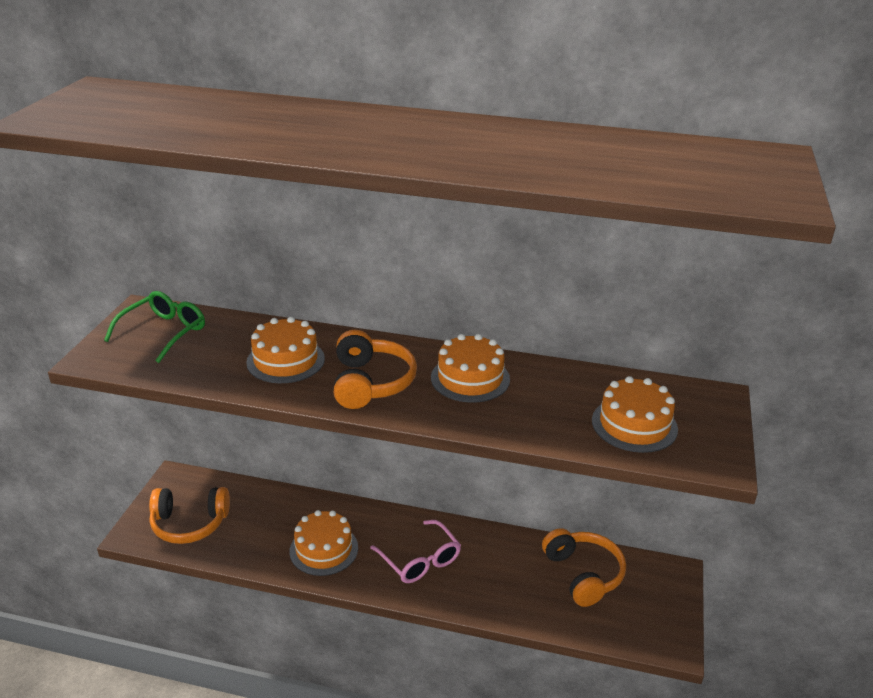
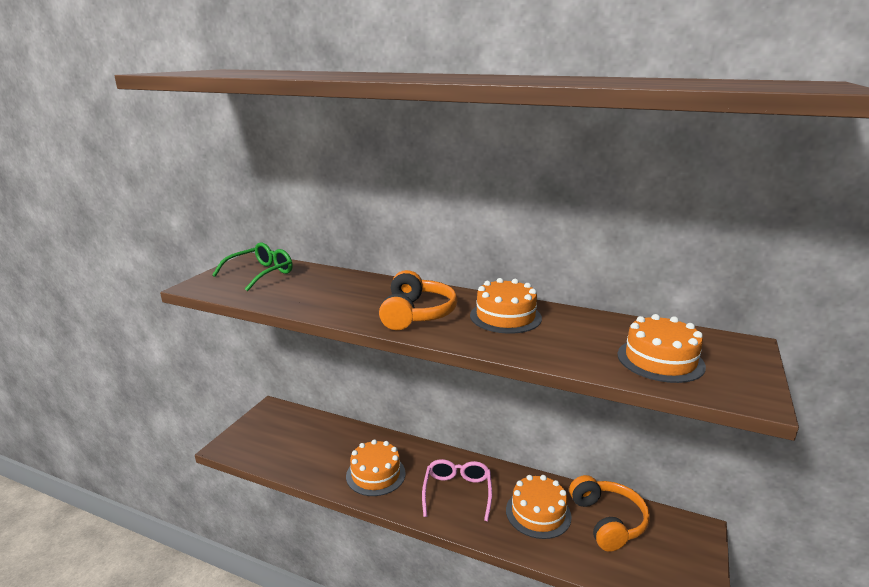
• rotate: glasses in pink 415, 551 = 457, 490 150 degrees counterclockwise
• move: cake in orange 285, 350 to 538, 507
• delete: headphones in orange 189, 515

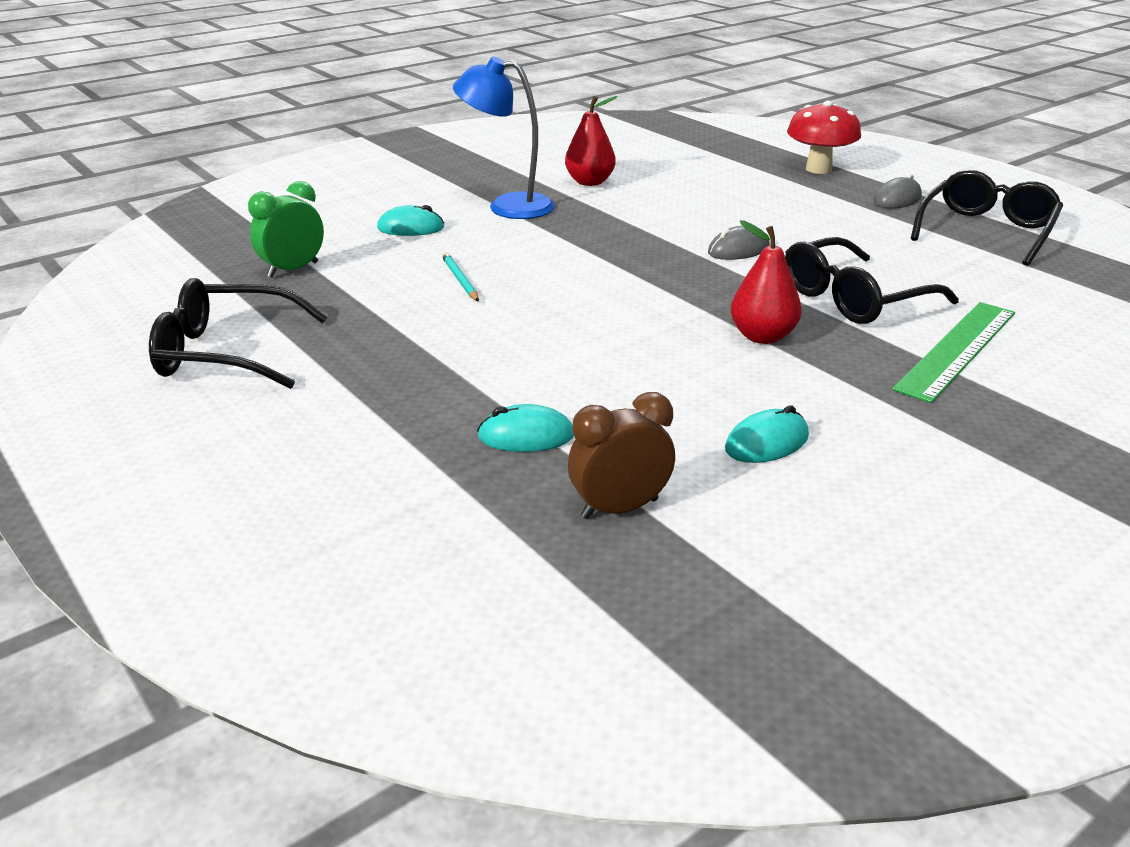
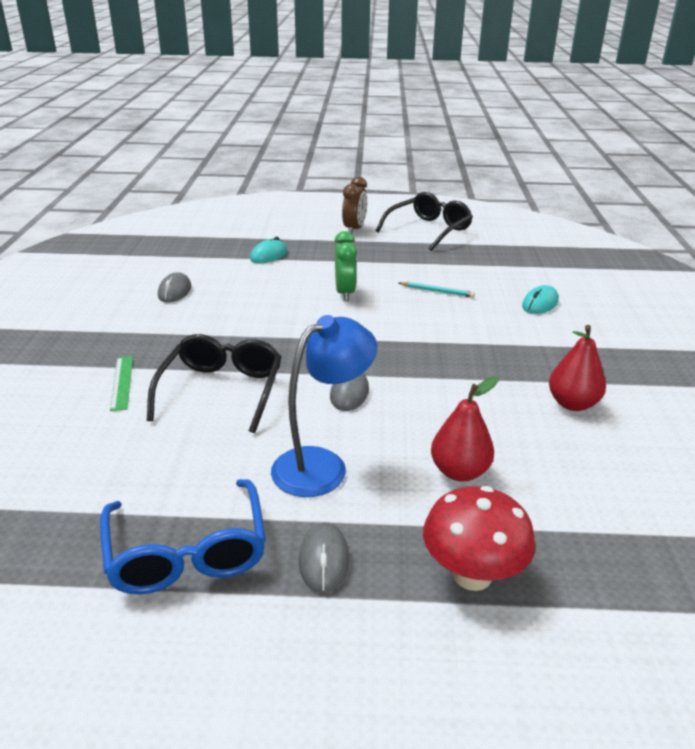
• recolor: glasses in black 987, 218 to glasses in blue 183, 537
• resize: ruler in green 953, 352 = 121, 383 x0.56
• recolor: mouse in turquoise 767, 434 to mouse in grey 174, 287
• move: lamp in blue 504, 138 to 324, 406
• move: clock in green 286, 229 to 345, 266
• move: clock in brown 621, 455 to 354, 205
• move: pear in red 766, 282 to 465, 428

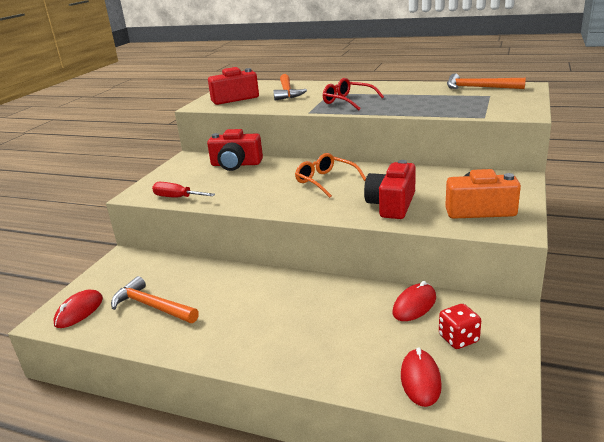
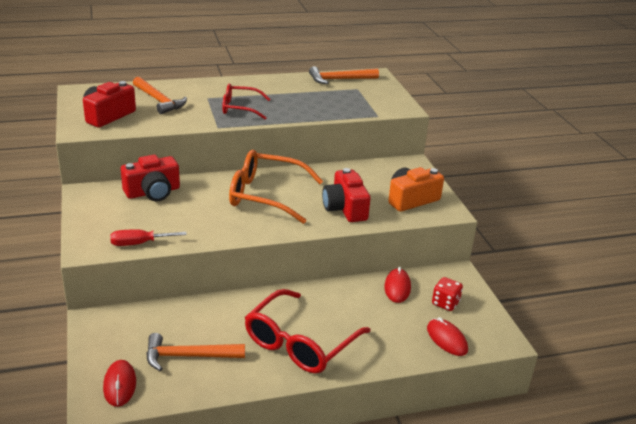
• resize: glasses in orange 330, 175 = 276, 187 x1.64
• insert: glasses in red 308, 331

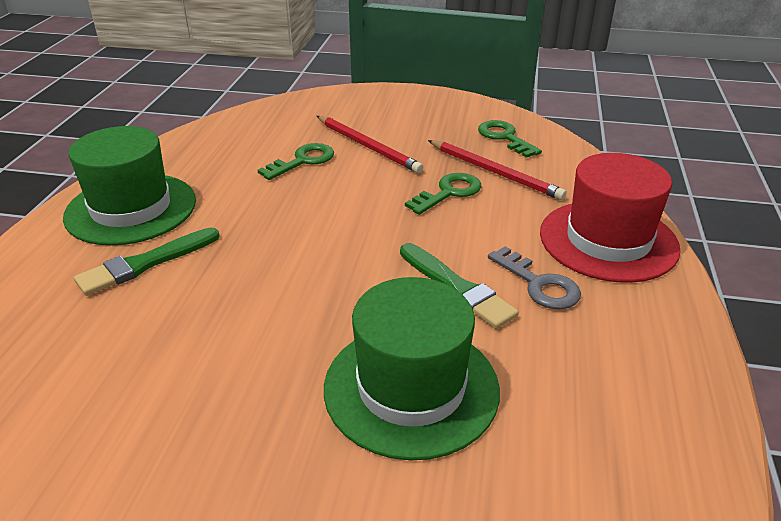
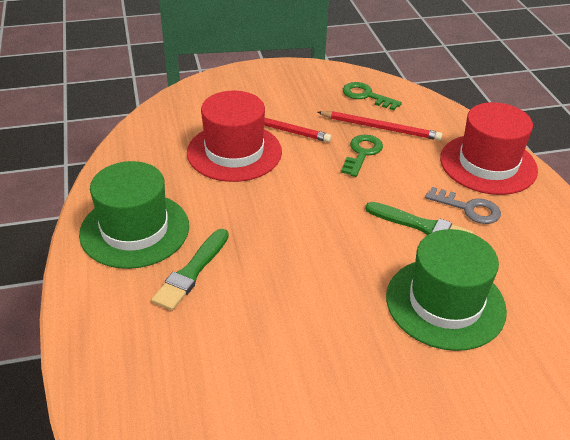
• replace: key in green 295, 161 to hat in red 234, 136

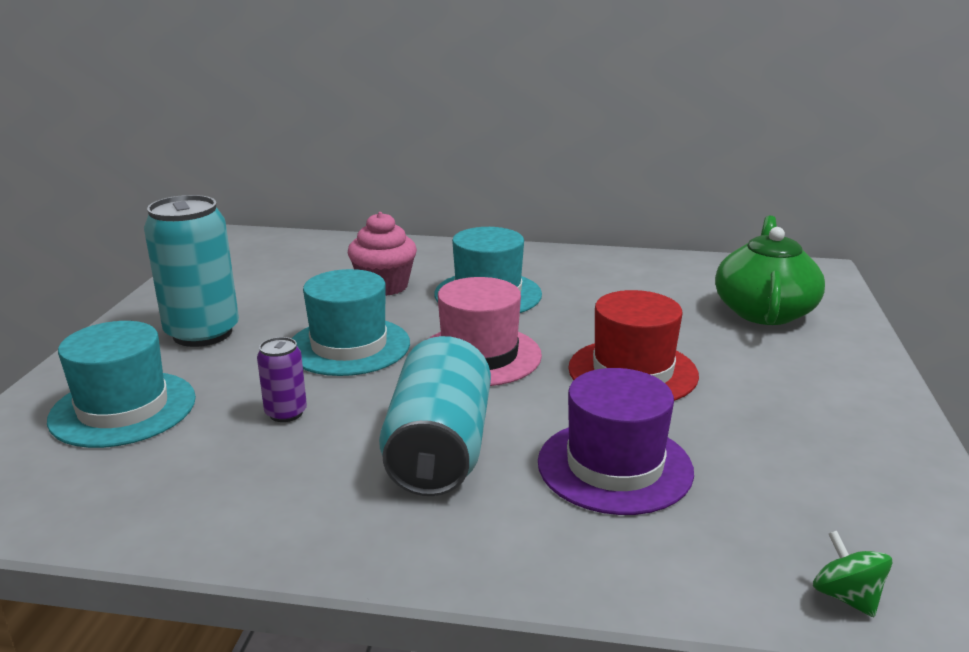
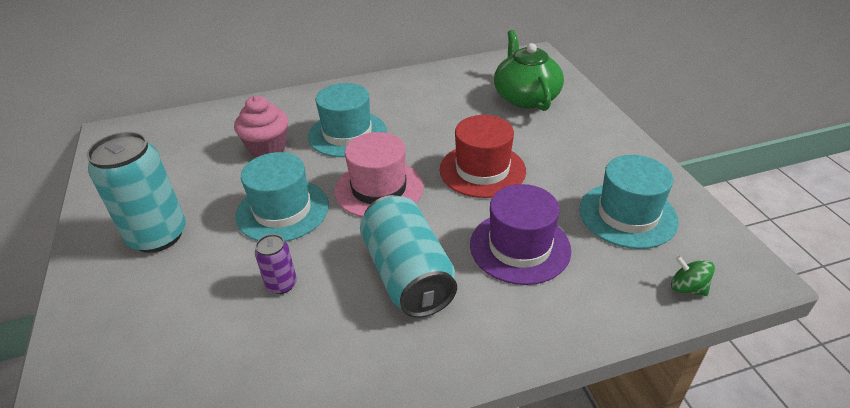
• move: hat in turquoise 121, 384 to 629, 202

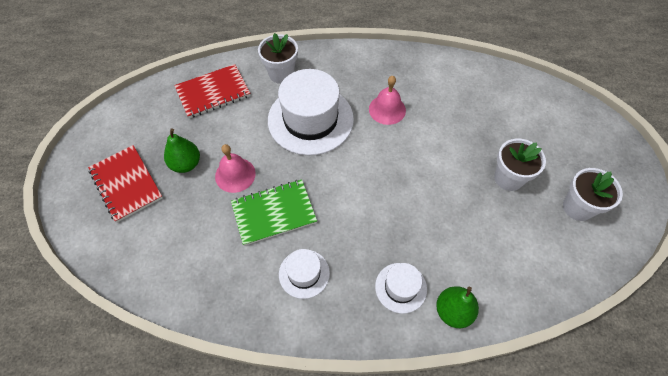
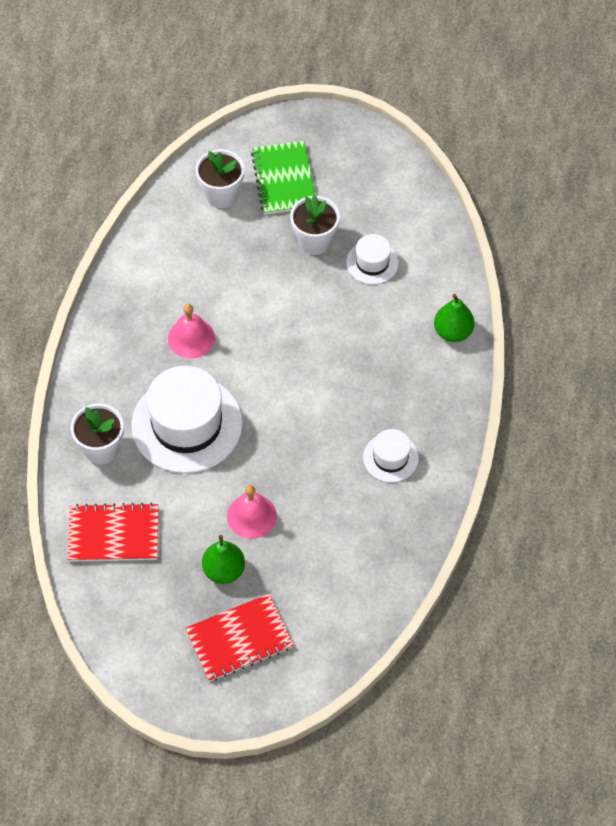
• rotate: notebook in red 212, 91 = 113, 532 75 degrees counterclockwise
• move: flower pot in white 593, 194 to 219, 178
• move: notebook in green 274, 212 to 283, 178
• move: hat in white 401, 288 to 372, 259

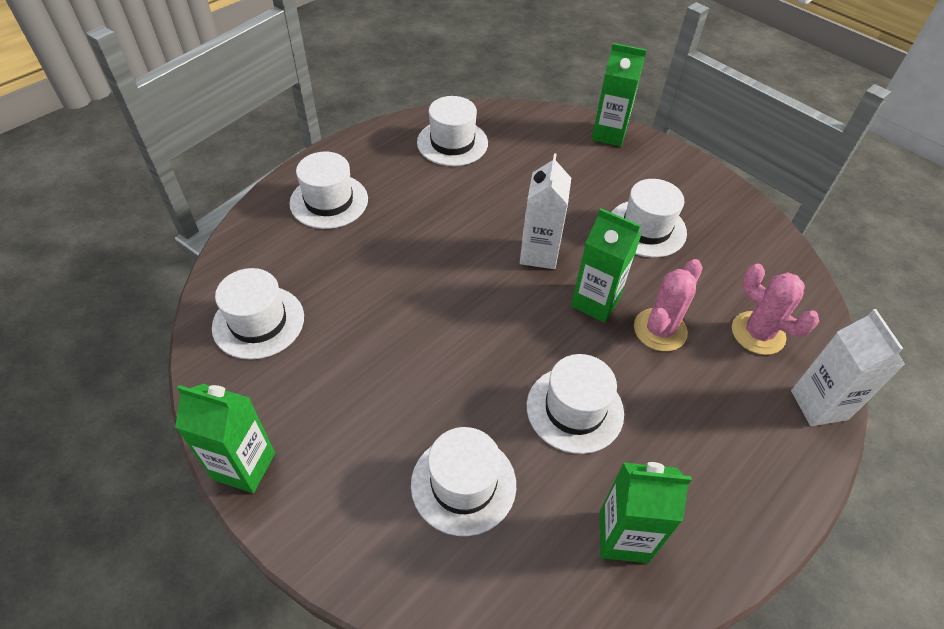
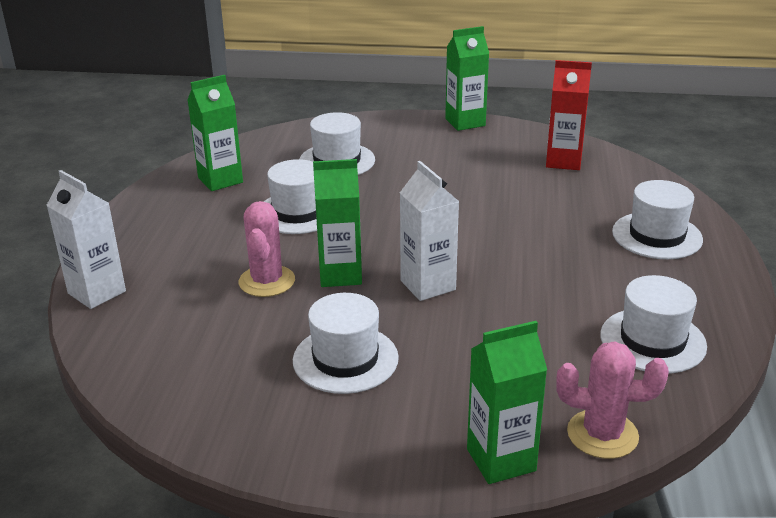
• replace: hat in white 258, 314 to carton in red 569, 115
• move: cactus in pink 775, 309 to 612, 400

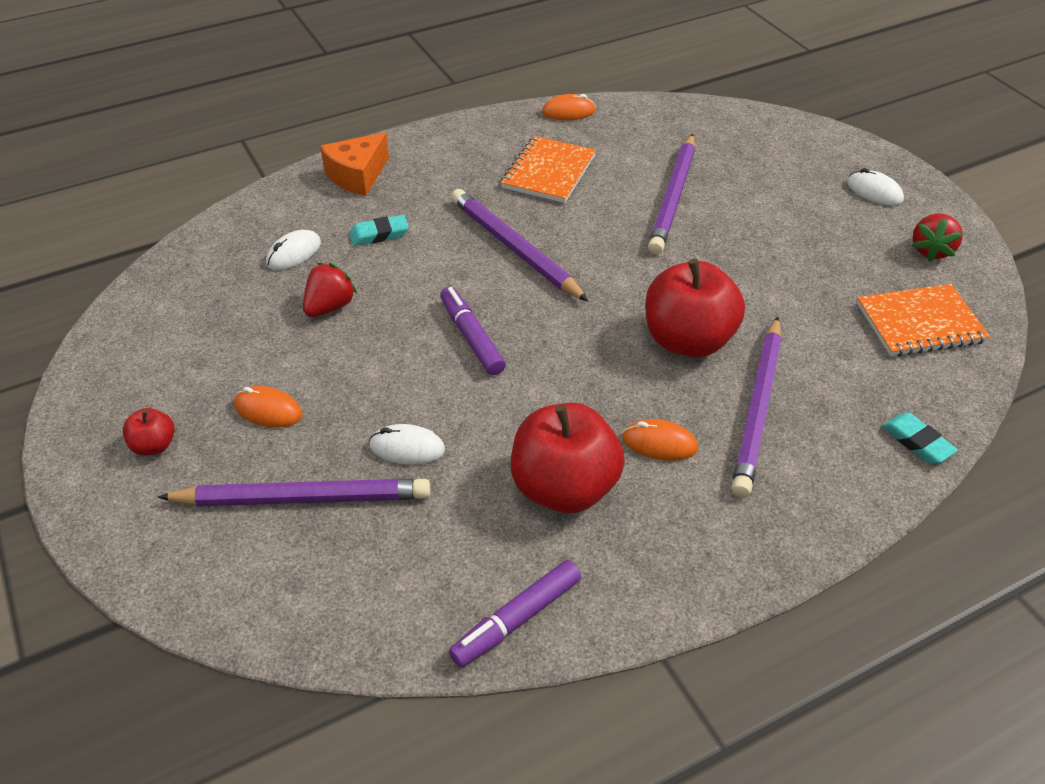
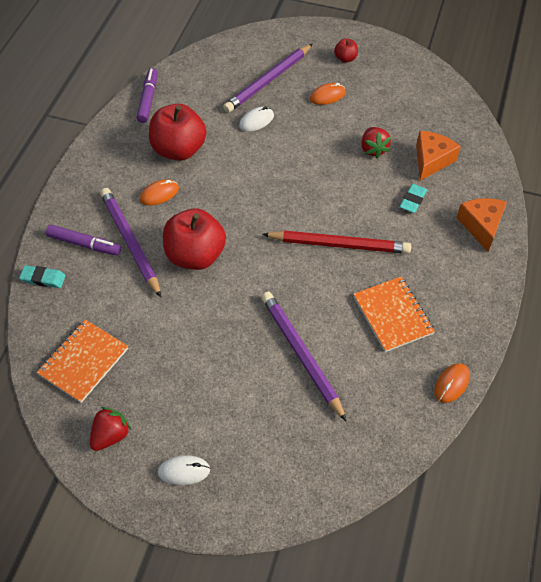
• move: marker in purple 473, 331 to 83, 240
• rotate: strawberry in red 937, 237 = 110, 429 60 degrees clockwise
• recolor: pencil in purple 520, 245 to pencil in red 336, 242
• replace: mouse in white 293, 250 to cheese in orange 438, 156

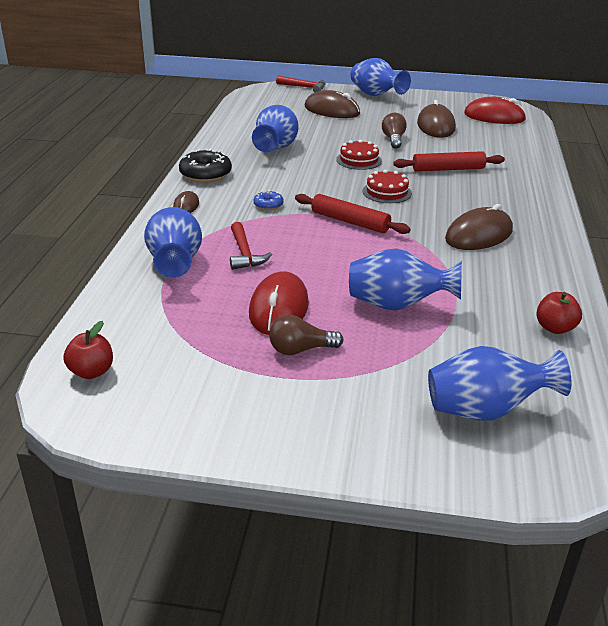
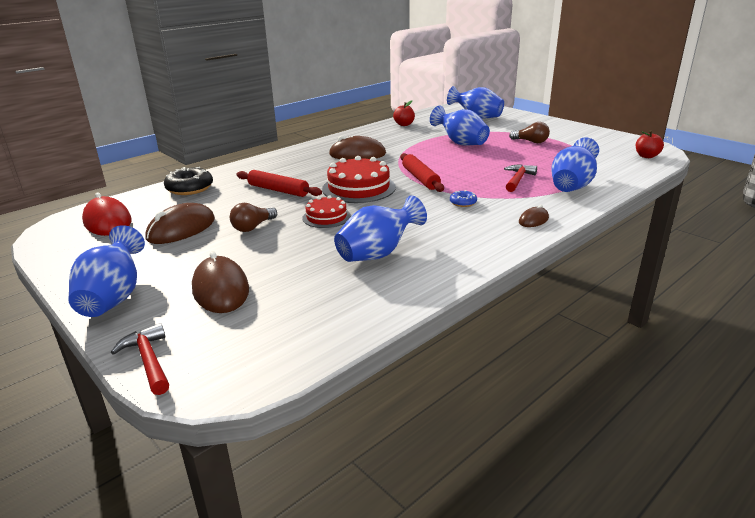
• move: donut in black 205, 165 to 188, 181
• resize: cake in red 387, 186 = 359, 179 x1.69
• delete: mouse in red 279, 303

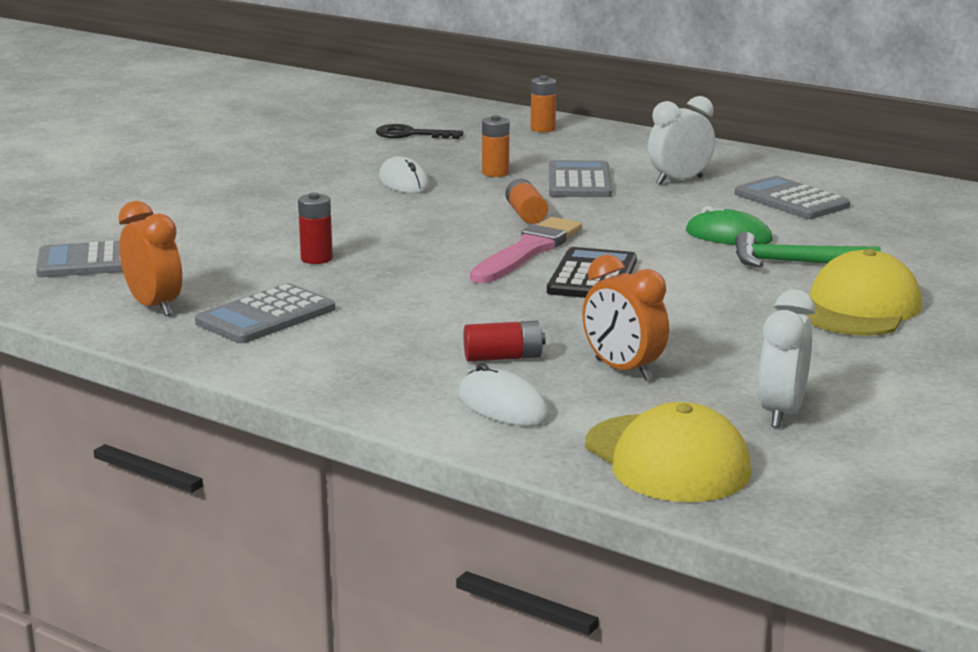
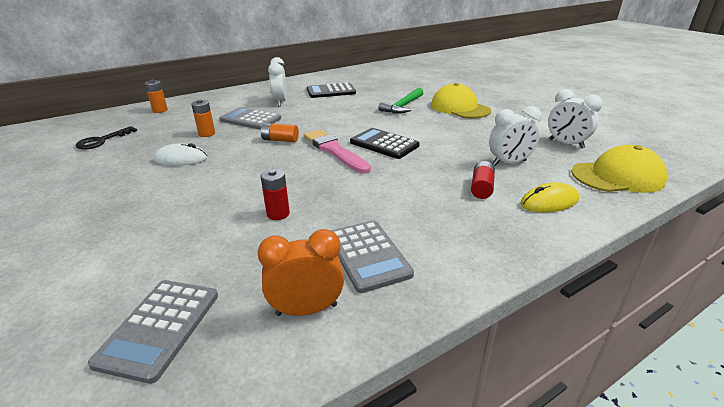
• recolor: calculator in grey 792, 197 to calculator in black 331, 90
• recolor: clock in orange 625, 318 to clock in white 515, 136
• recolor: mouse in white 503, 394 to mouse in yellow 550, 197
• delete: mouse in green 729, 225

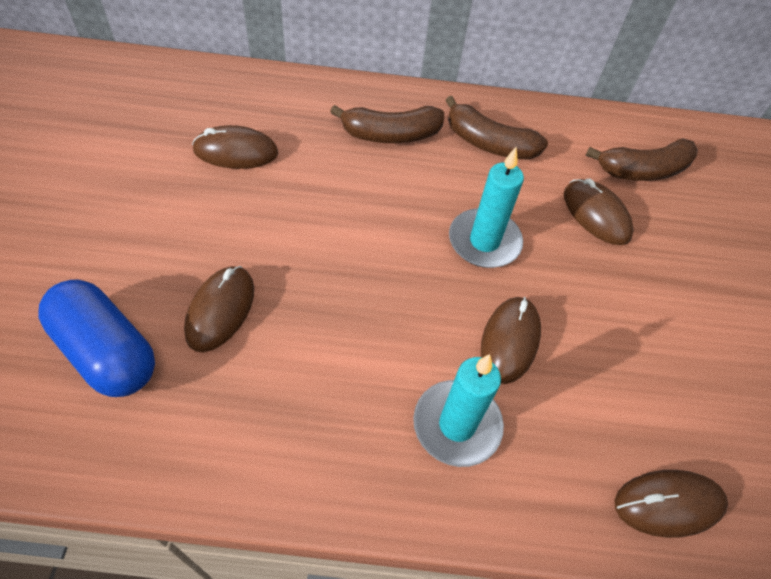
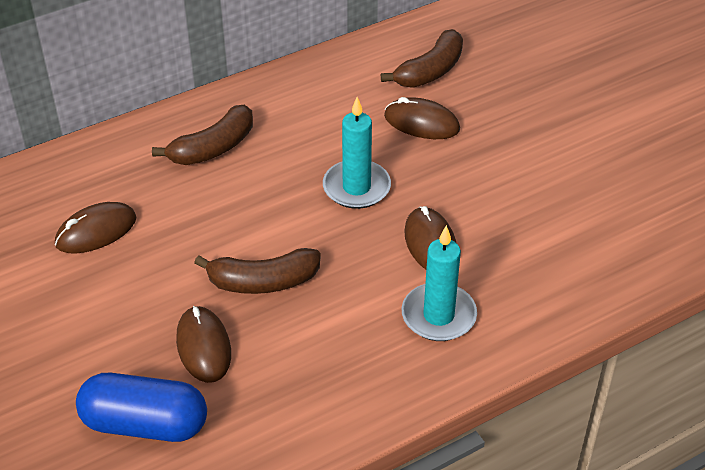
• move: banana in brown 496, 128 to 257, 271
• delete: mouse in brown 671, 504

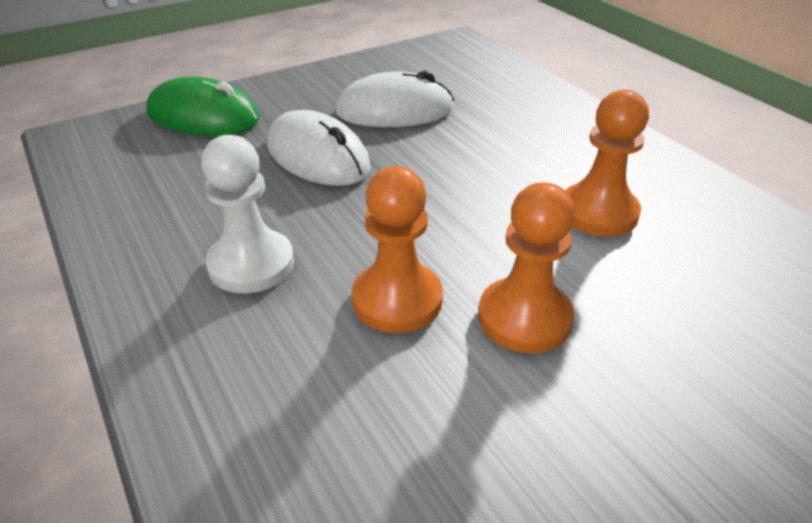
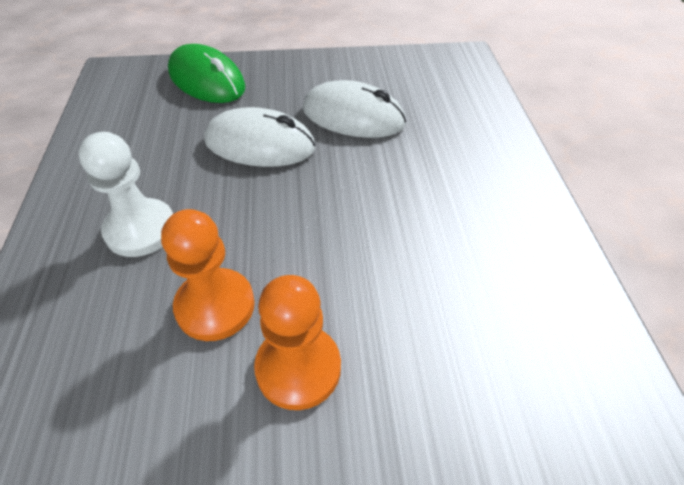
• rotate: mouse in white 319, 148 = 259, 137 60 degrees counterclockwise
• delete: pawn in orange 607, 163

